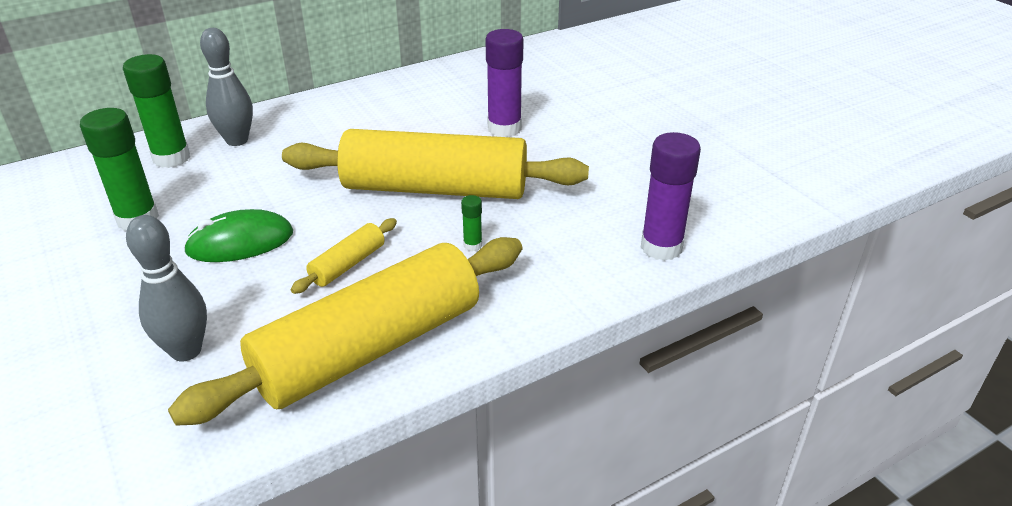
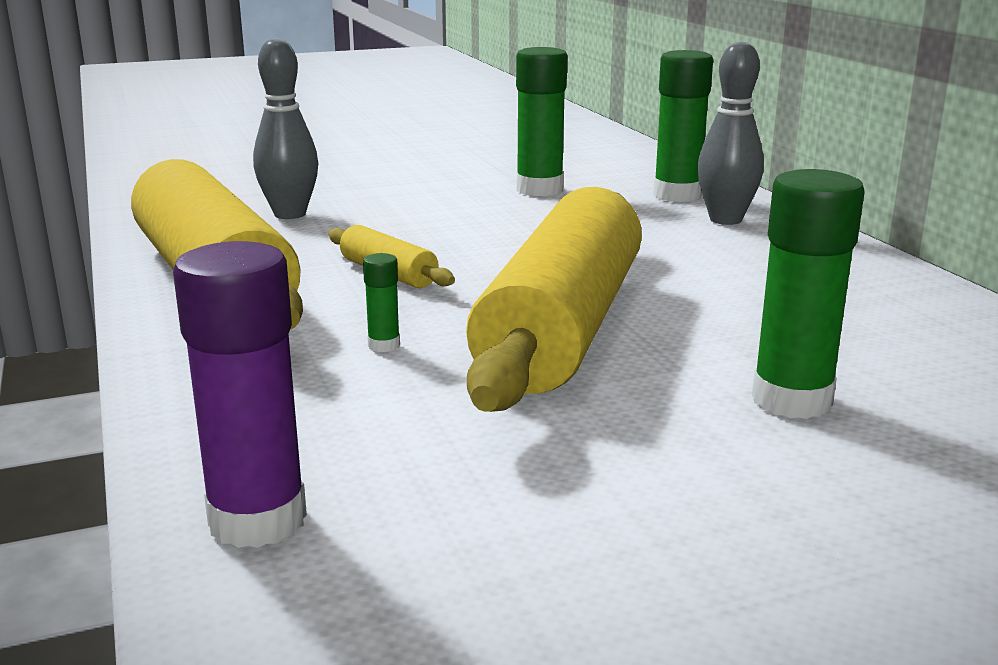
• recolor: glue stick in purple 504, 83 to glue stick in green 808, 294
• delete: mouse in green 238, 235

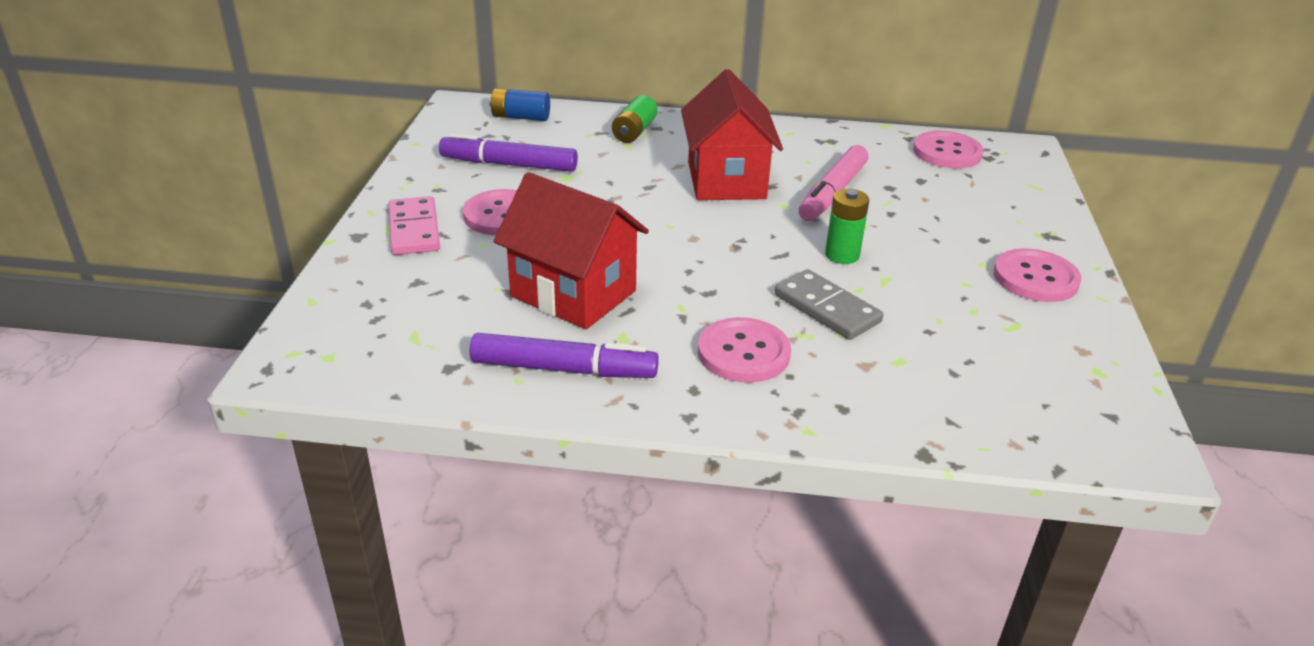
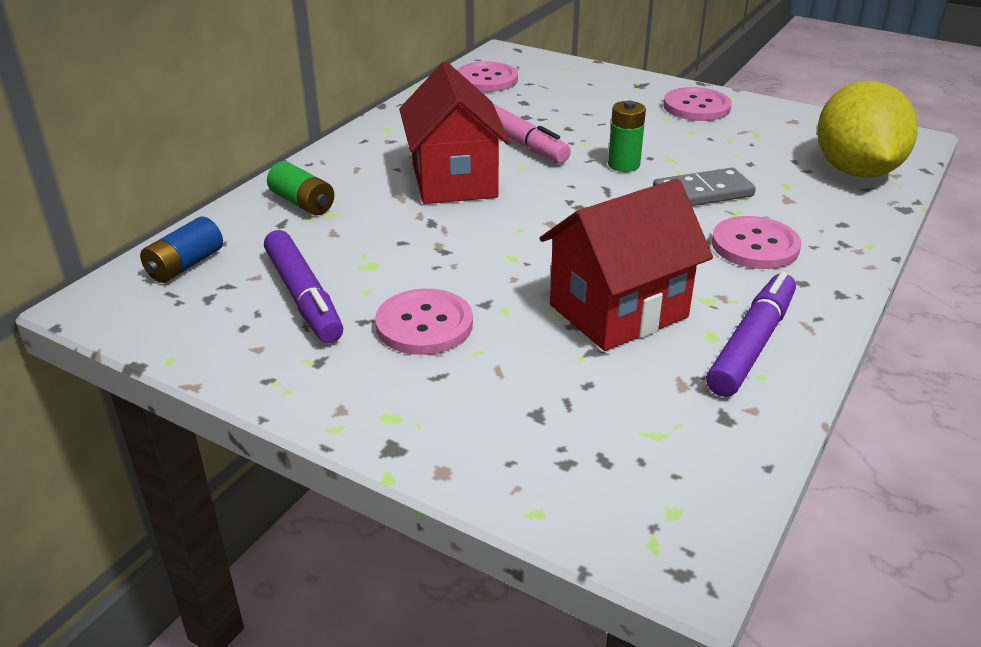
• rotate: marker in purple 508, 152 = 303, 286 60 degrees counterclockwise
• rotate: house in red 732, 134 = 454, 133 60 degrees clockwise
• insert: lemon in yellow 867, 129
• delete: domino in pink 414, 225

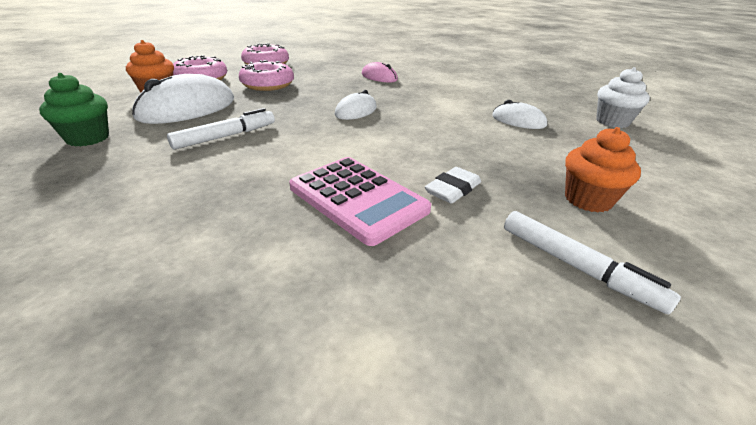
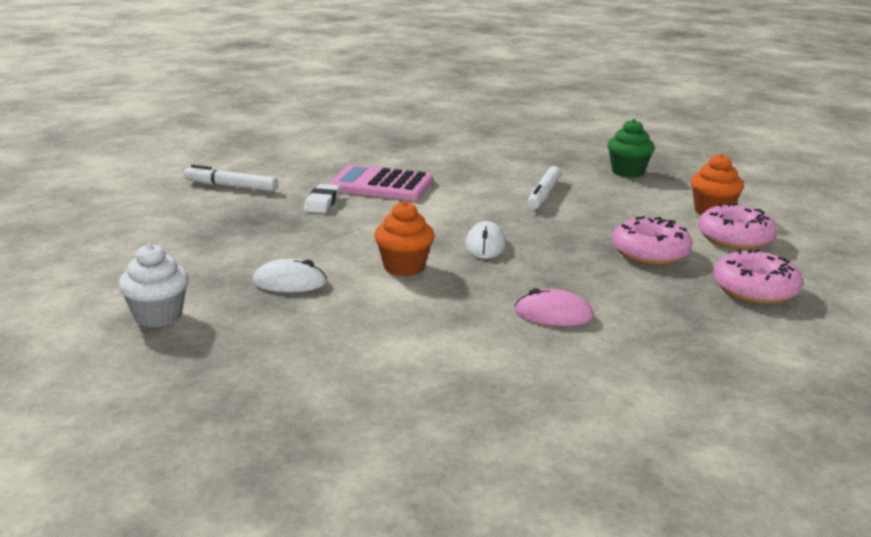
• move: cupcake in orange 603, 169 to 404, 238
• delete: mouse in white 183, 99

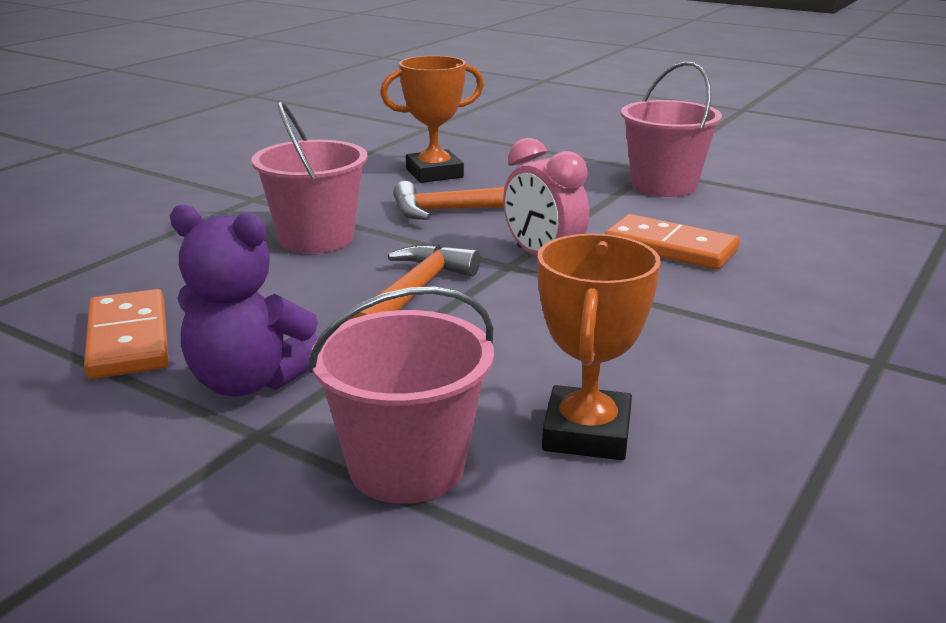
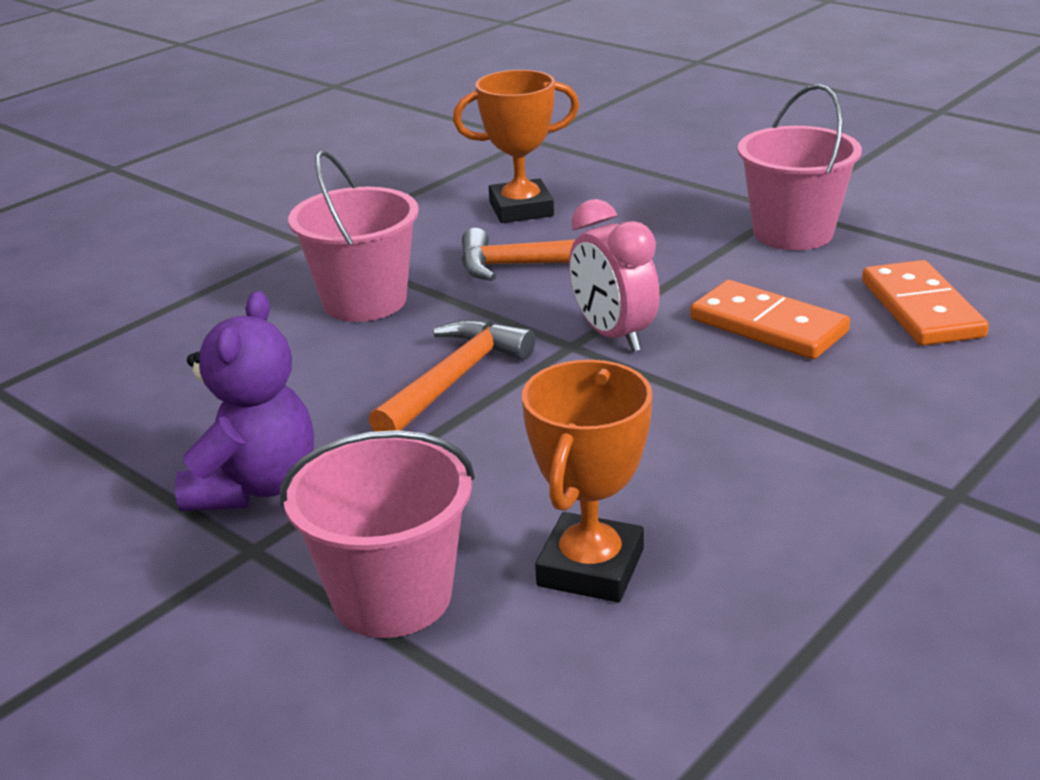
• rotate: teddy bear in purple 244, 300 = 244, 401 105 degrees counterclockwise
• move: domino in orange 126, 334 to 925, 303

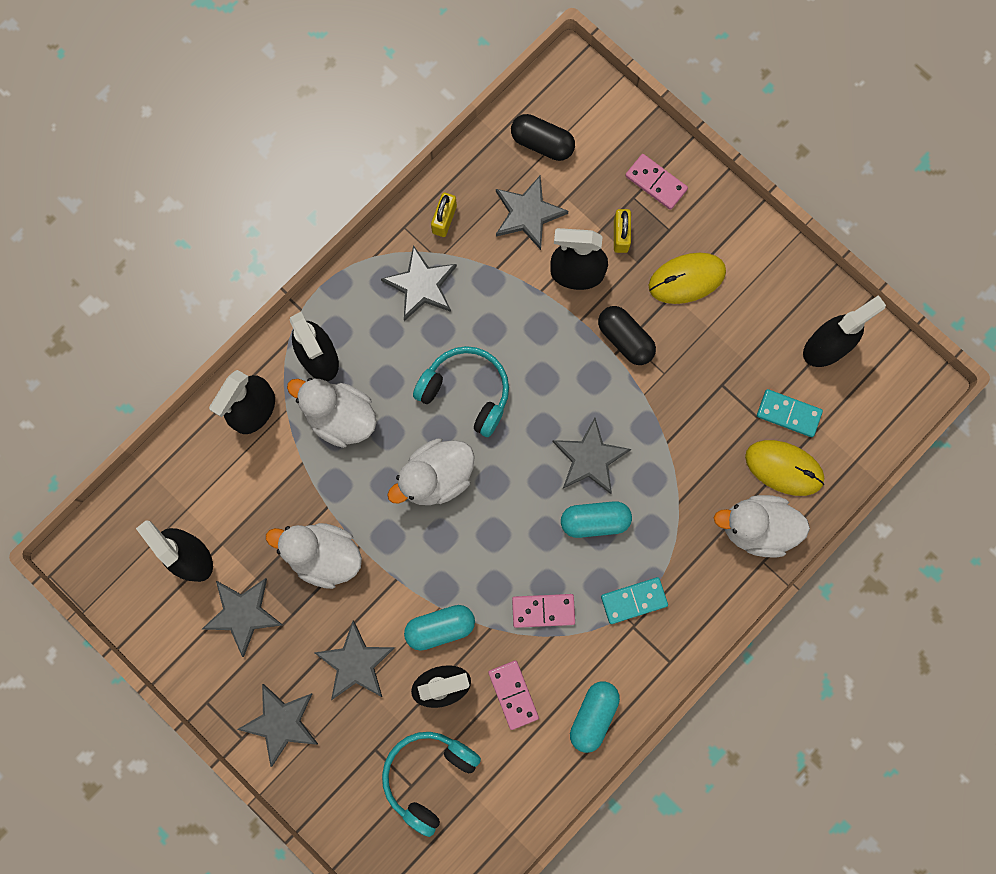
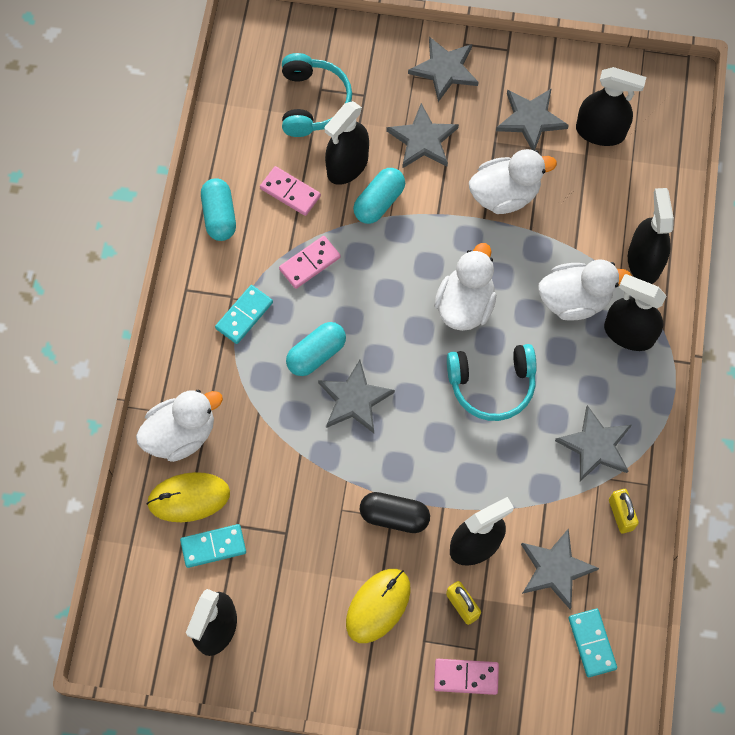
• replace: capsule in black 543, 137 to domino in turquoise 593, 643

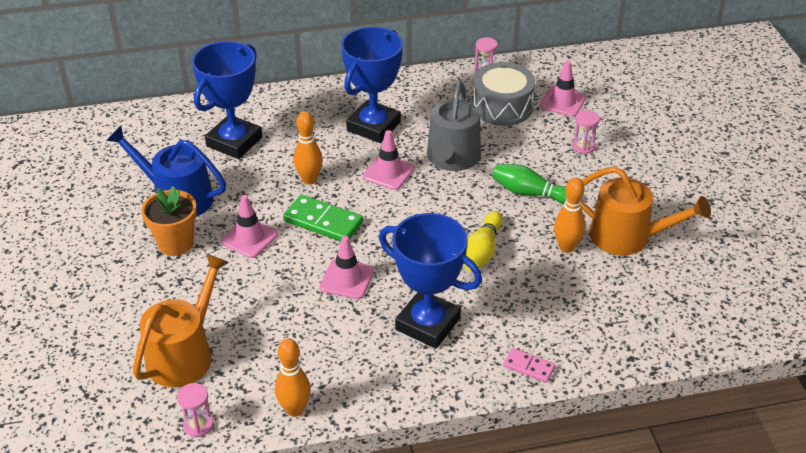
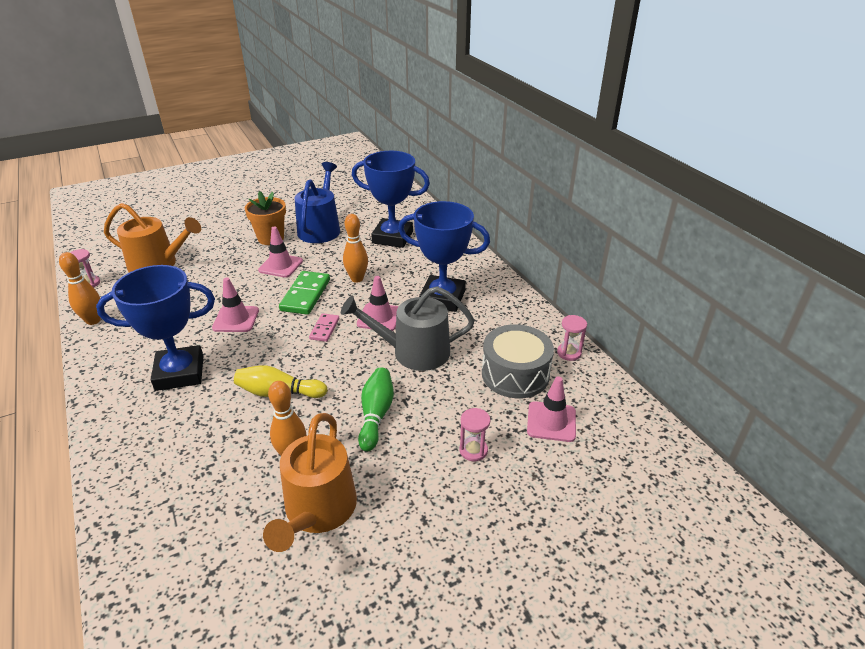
• rotate: trophy in blue 430, 281 = 155, 328 60 degrees clockwise
• move: domino in pink 529, 365 to 324, 327

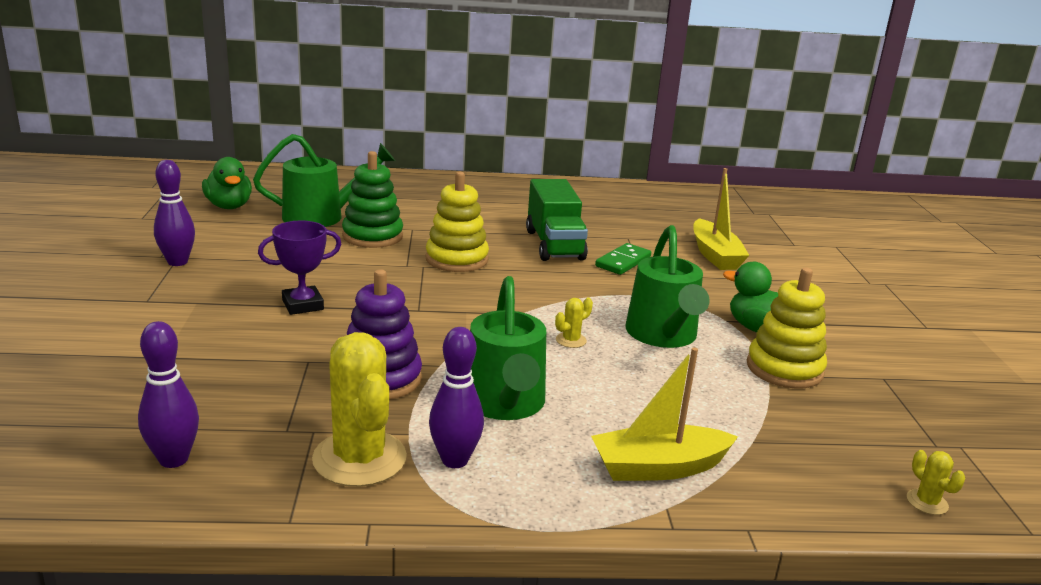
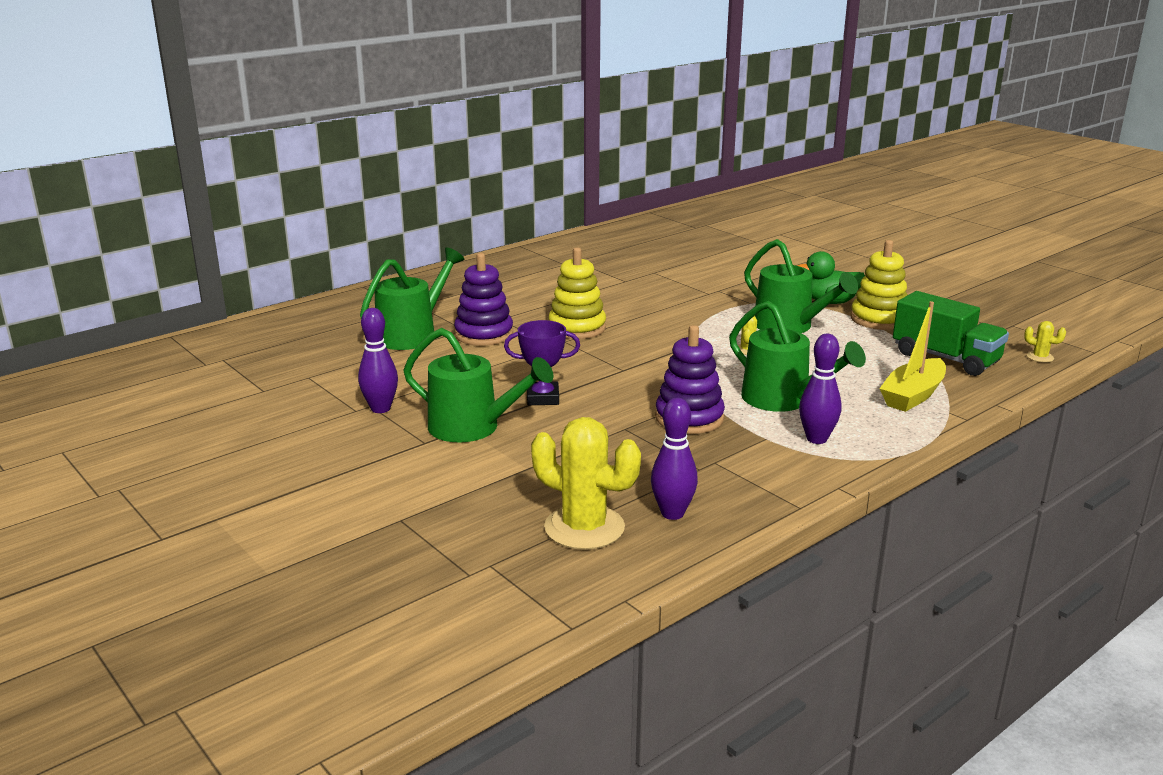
• insert: watering can in green 478, 385
• recolor: stacking toy in green 372, 199 to stacking toy in purple 483, 299
• rotate: trophy in purple 299, 268 = 542, 362 60 degrees clockwise
• move: cactus in yellow 359, 409 to 586, 483
• move: truck in green 557, 220 to 951, 333
• delete: duck in green 227, 183
• delete: domino in green 623, 259
• delete: boat in yellow 721, 219

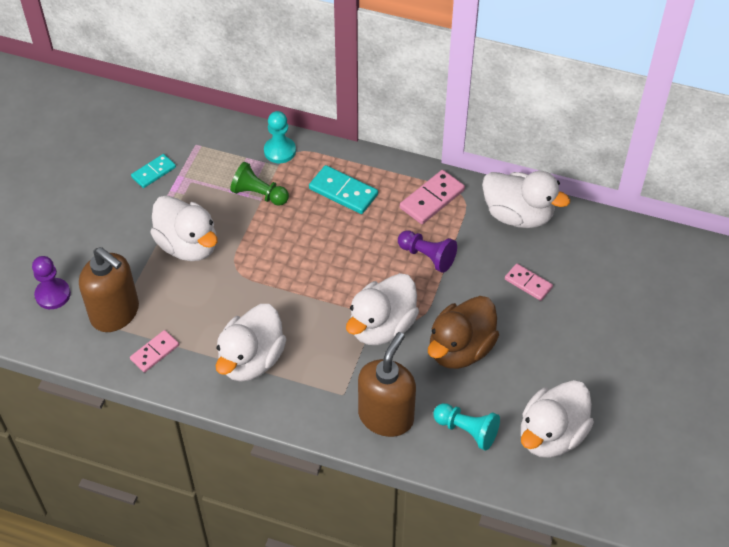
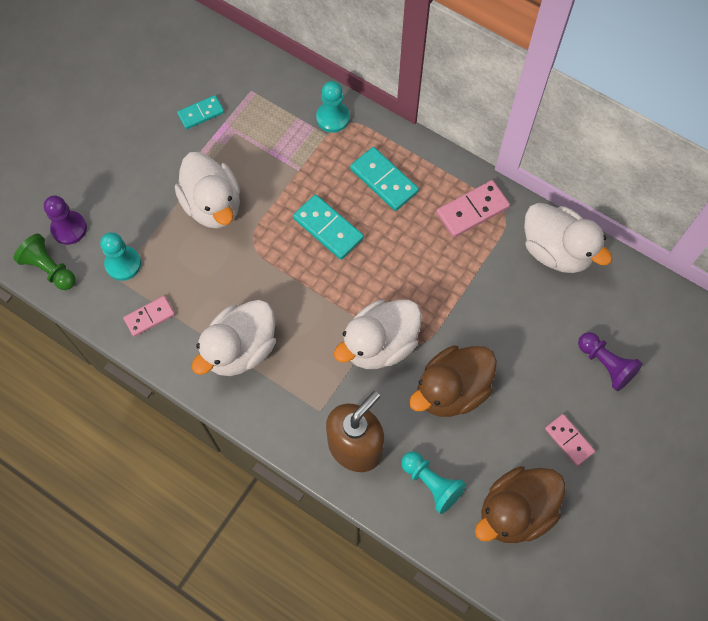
• move: pawn in green 259, 184 to 45, 262
• replace: soap dispenser in brown 109, 289 to pawn in turquoise 120, 256
• insert: domino in turquoise 328, 227
• recolor: duck in white 557, 419 to duck in brown 520, 504
• move: domino in pink 529, 282 to 570, 440
• move: pawn in purple 427, 251 to 610, 361

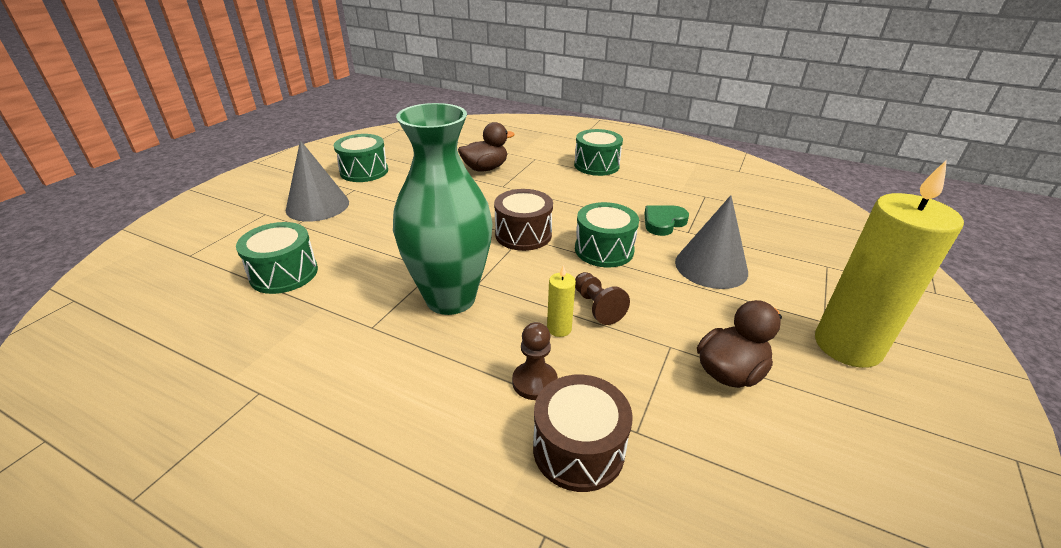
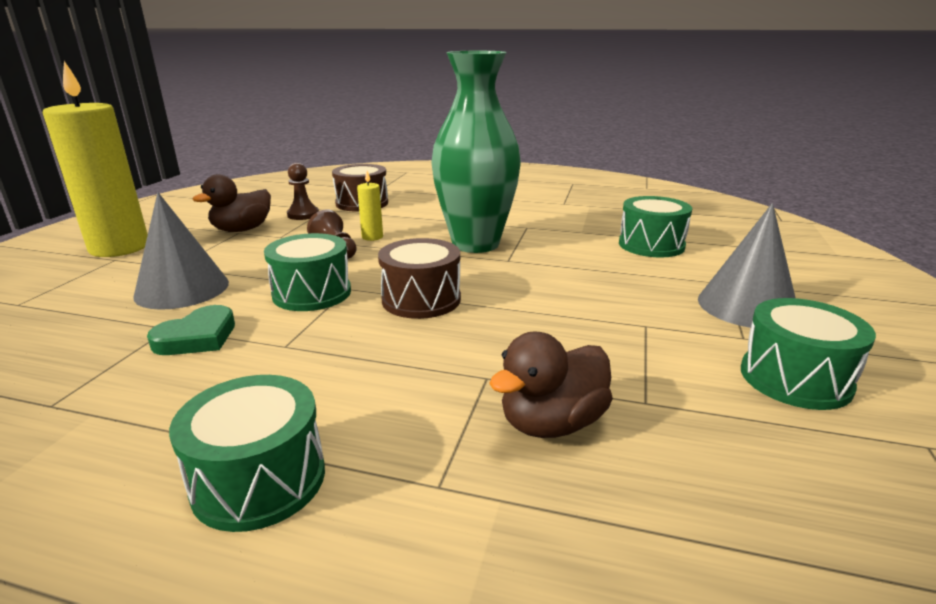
• move: pawn in brown 535, 361 to 303, 191

